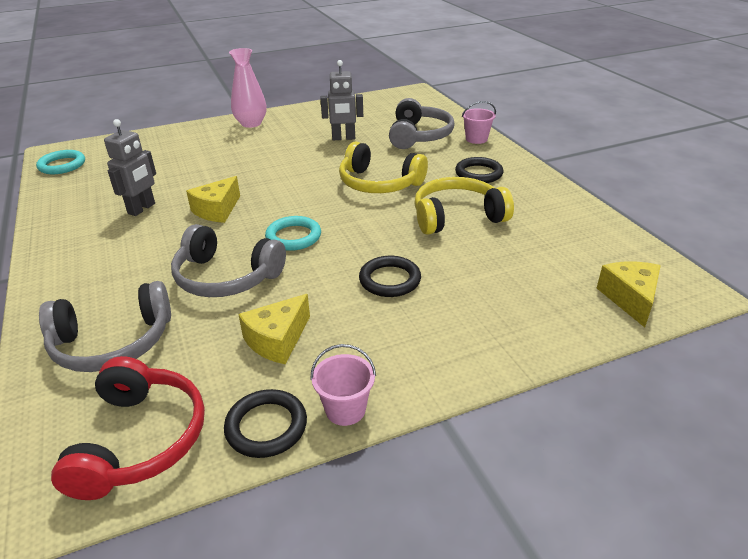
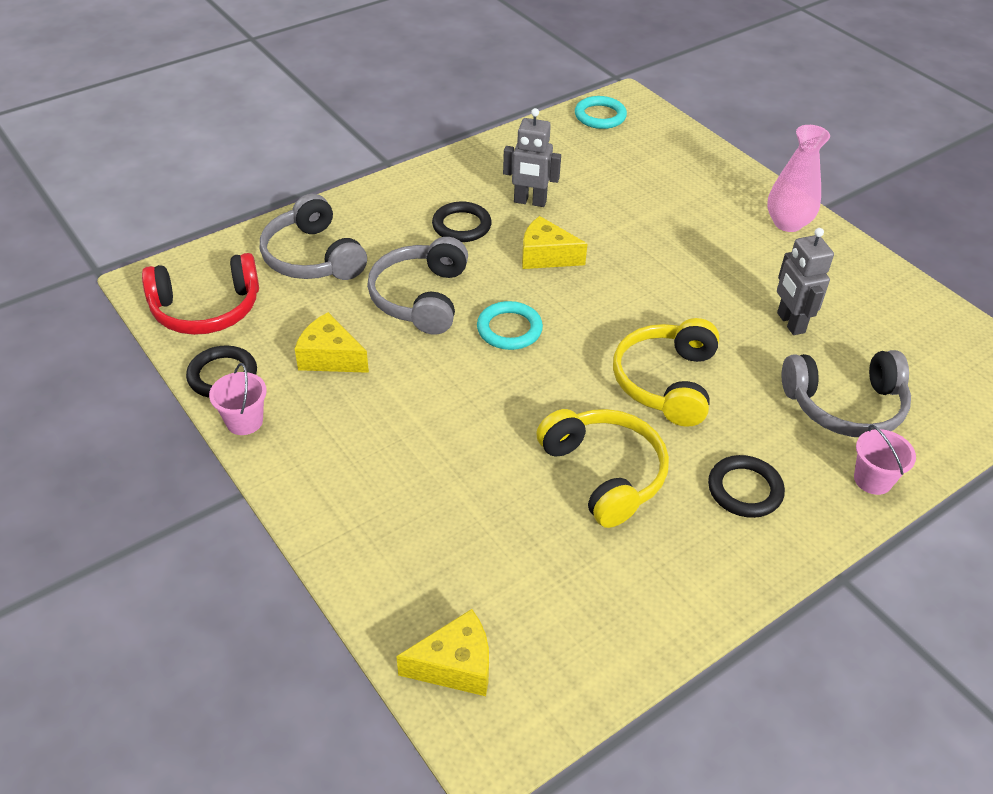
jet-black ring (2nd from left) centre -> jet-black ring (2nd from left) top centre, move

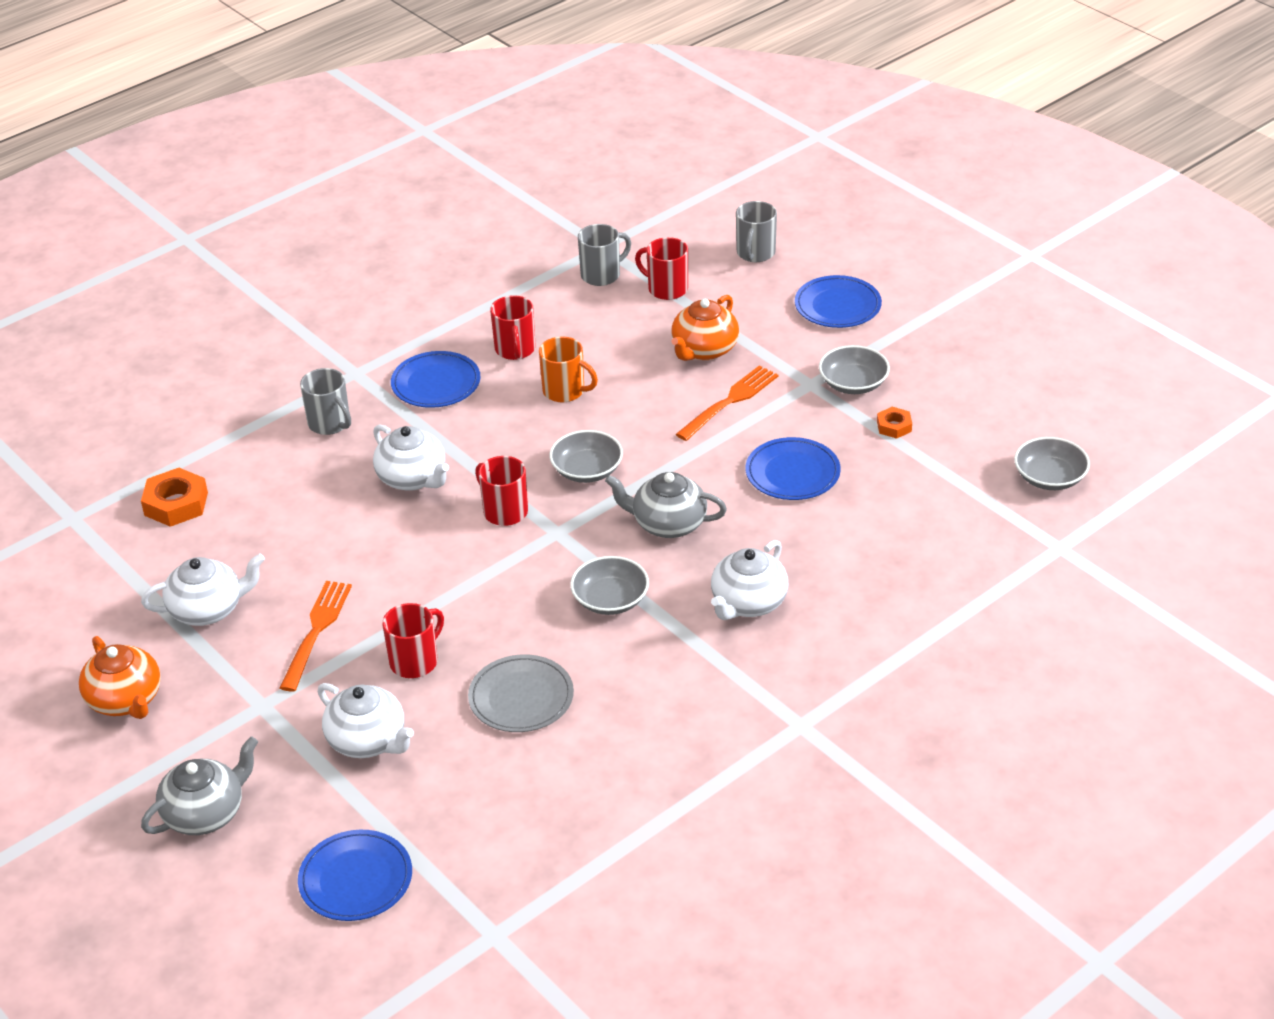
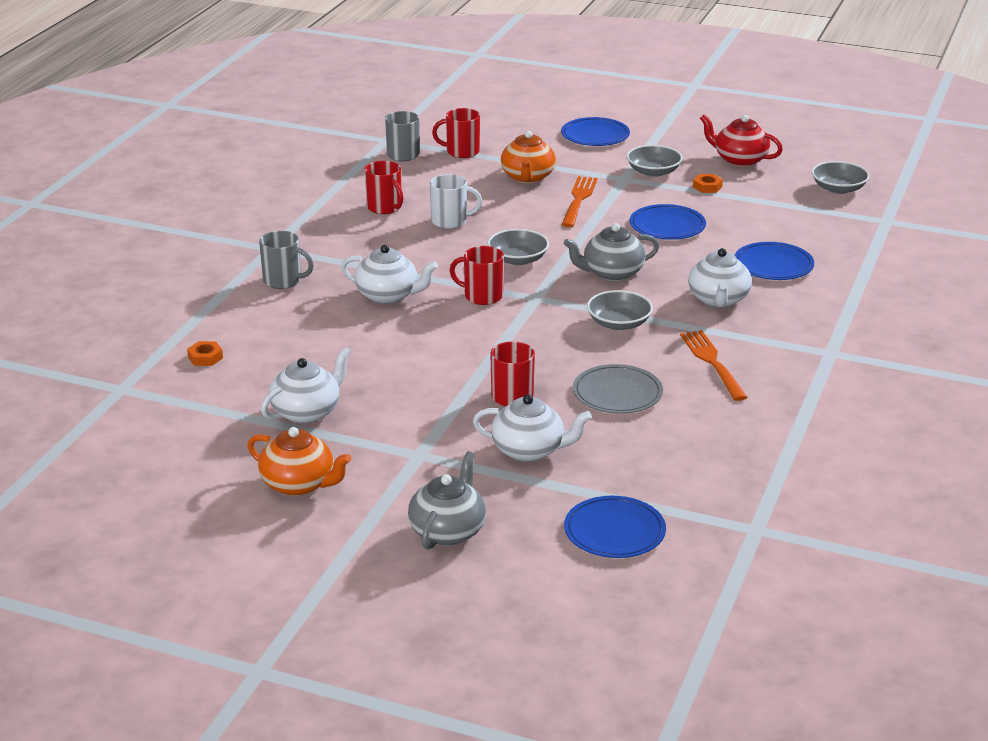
ash-grey tea mug (3rd from left) top centre -> none
none -> crimson tea pot top right
bright orange table fork (1st from left in the first image) middle left -> bright orange table fork (2nd from left) middle right, move
cobalt dinner plate (2nd from left in the first image) centre -> cobalt dinner plate (4th from left) middle right, move
bright orange tea mug centre -> snow-white tea mug top centre
bright orange nut (1st from left) middle left, x0.57

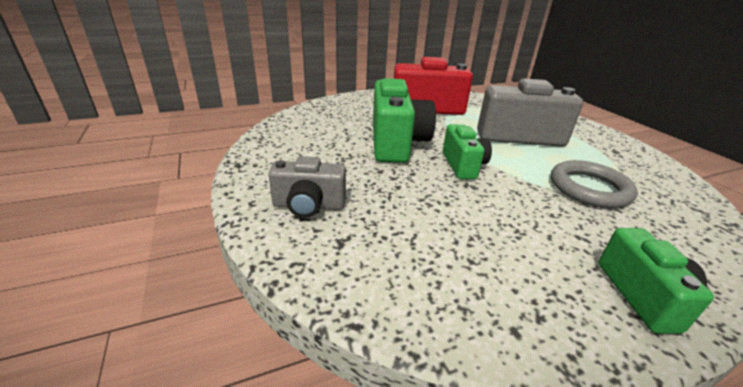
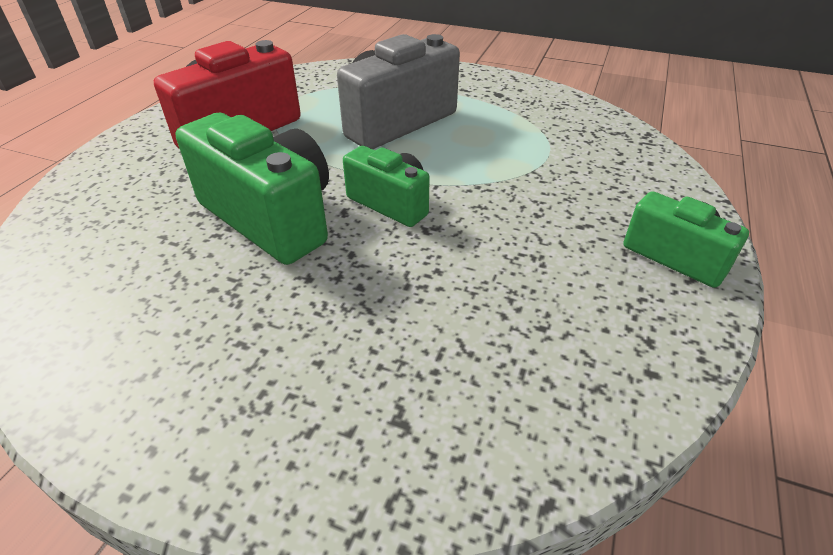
ash-grey compact camera (1st from left) centre -> none
ash-grey ring middle right -> none

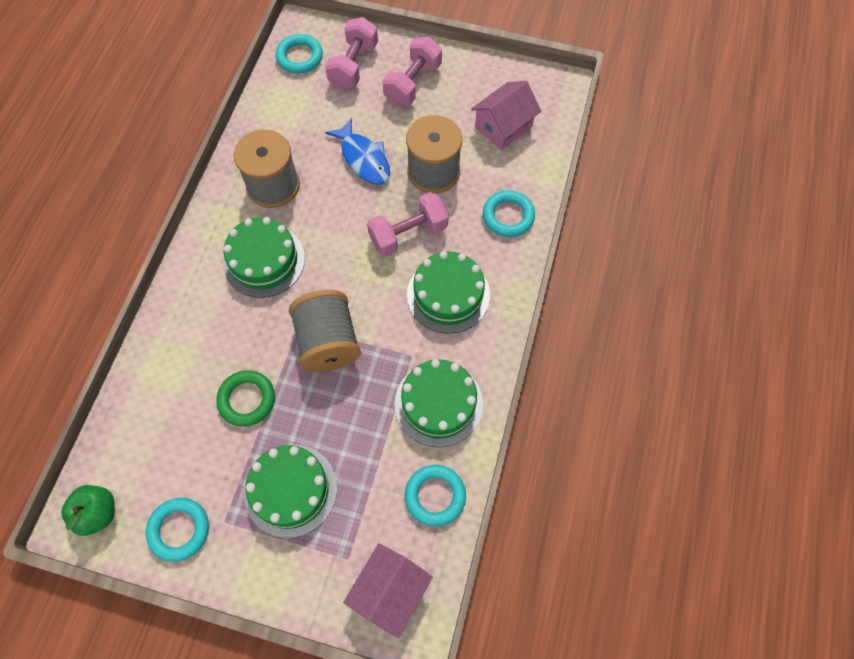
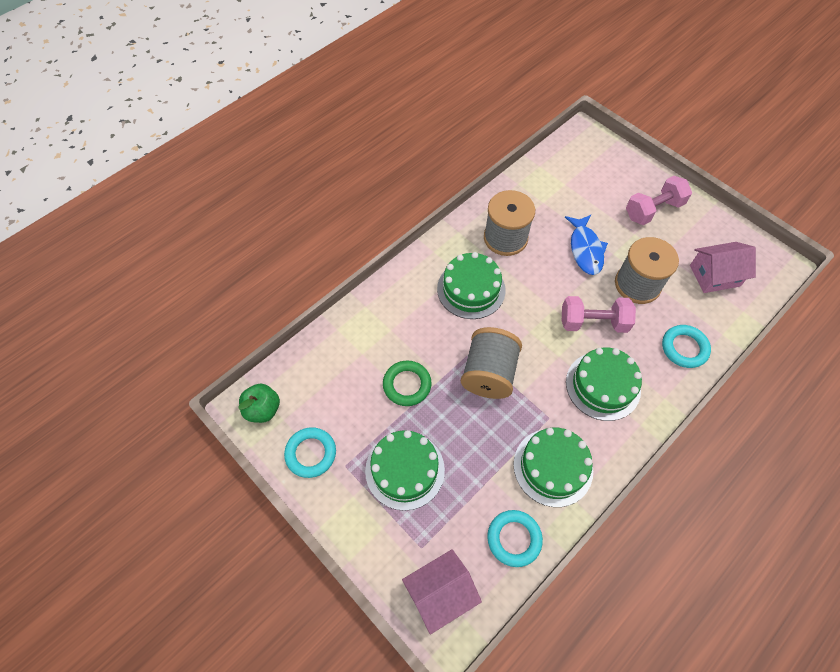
teal ring (2nd from left) top centre -> none
rosy dumbbell (1st from left) top centre -> none

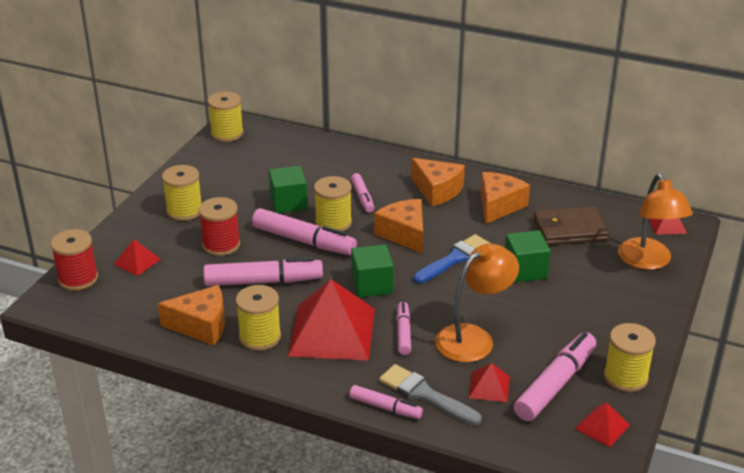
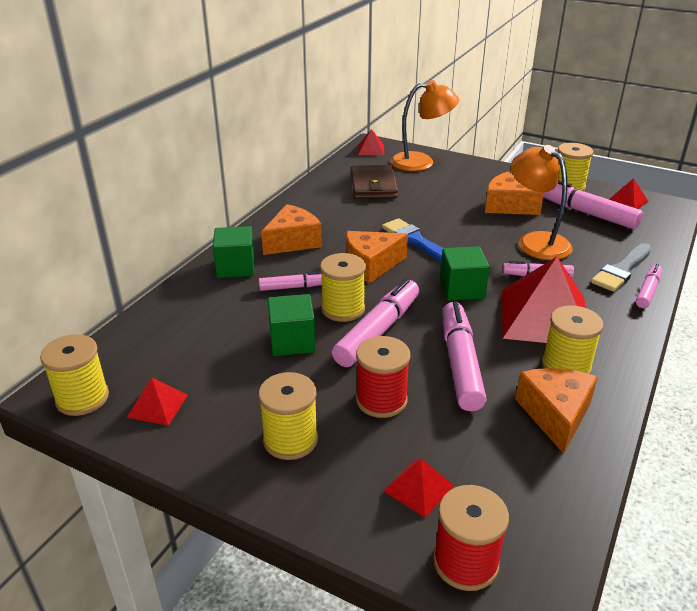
crimson pyramid shape (3rd from left in the first image) bottom centre -> crimson pyramid shape (1st from left) middle left, move
bright orange cheese wedge (4th from left in the first image) middle right -> bright orange cheese wedge (3rd from left) top right, move
leaf-green solid cube (3rd from left in the first image) middle right -> leaf-green solid cube (1st from left) centre, move

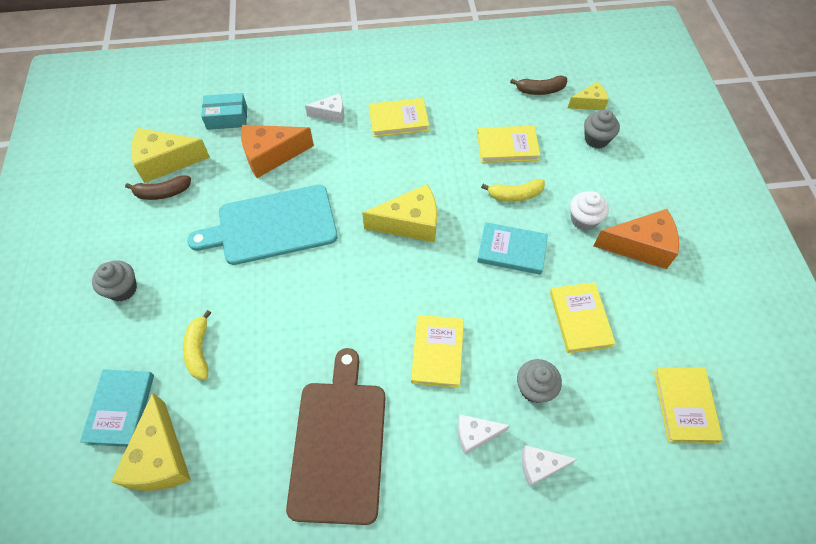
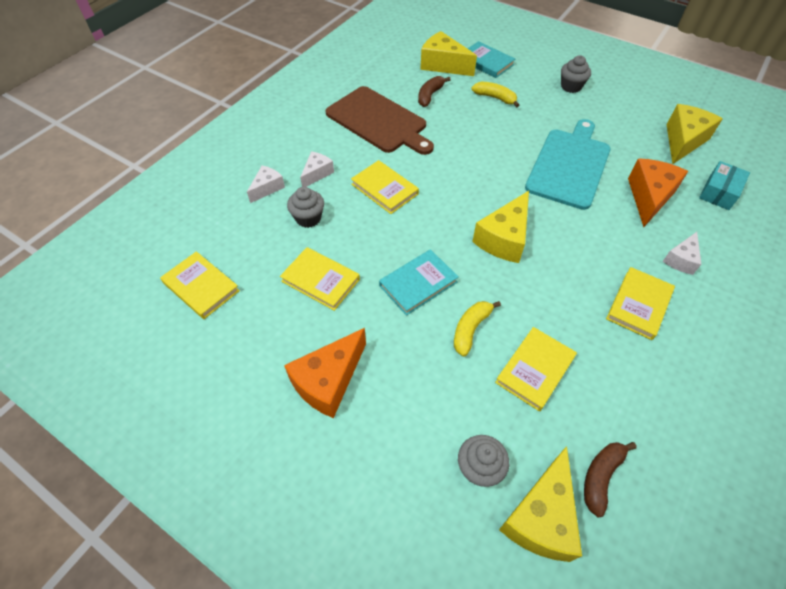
snow-white fairy cake middle right -> none
brown toy banana (1st from left) middle left -> brown toy banana (1st from left) top centre, move
bright yellow cheese wedge (4th from left in the first image) top right -> bright yellow cheese wedge (3rd from left) bottom right, x1.73

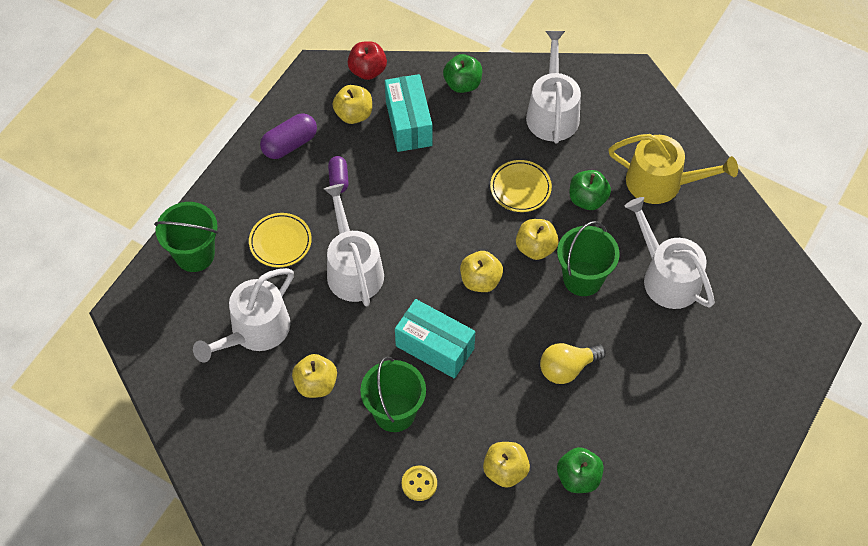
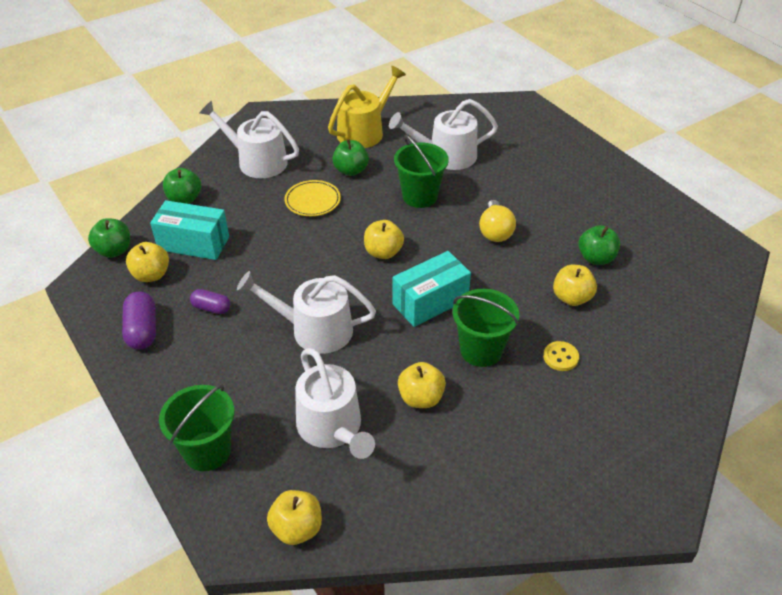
bright yellow dinner plate (1st from left) middle left -> none
bright yellow toy apple (5th from left in the first image) centre -> bright yellow toy apple (2nd from left) bottom centre, move
crimson toy apple top centre -> leaf-green toy apple (1st from left) middle left

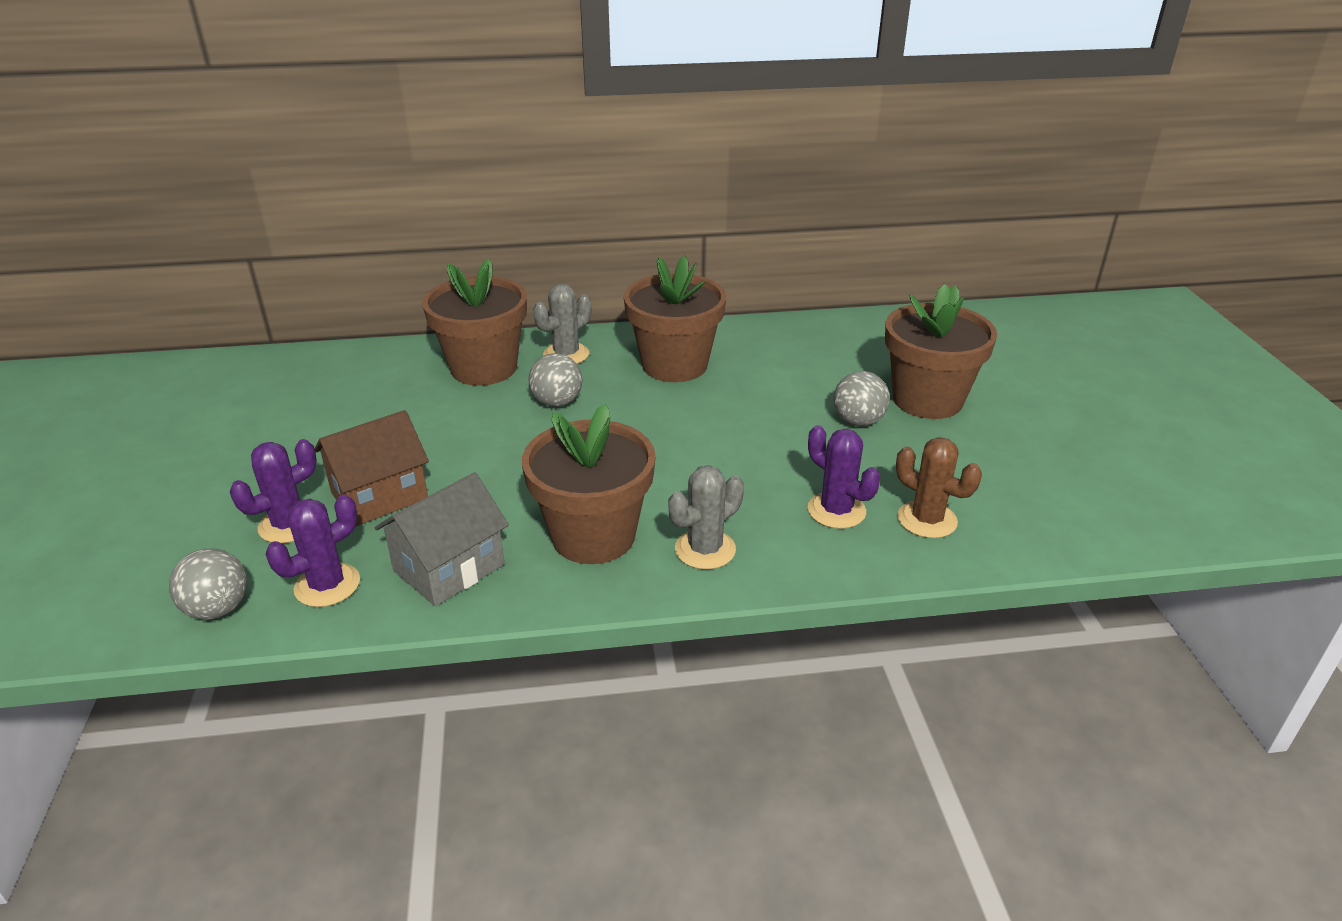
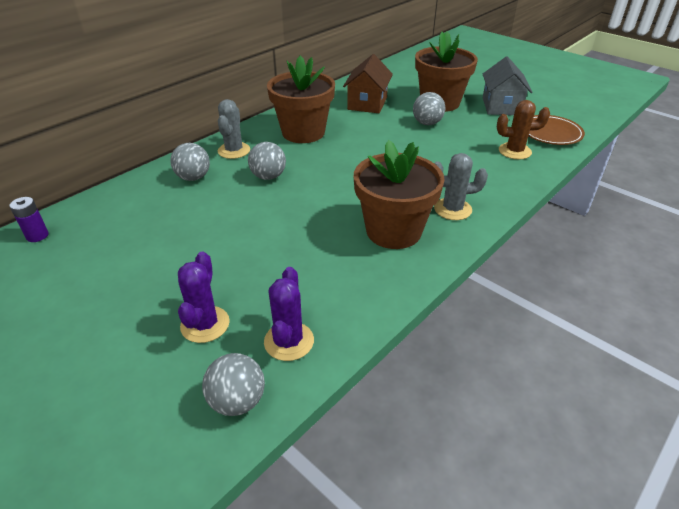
royal purple saguaro cactus (3rd from left) centre -> none
none -> royal purple battery middle left
none -> brown dinner plate top right
brown house middle left -> brown house top centre, move
ash-grey house middle left -> ash-grey house top right, move
brown plant pot (1st from left) centre -> ash-grey sphere (1st from left) top left
ash-grey saguaro cactus (2nd from left) centre -> ash-grey saguaro cactus (2nd from left) middle right, 75 degrees clockwise

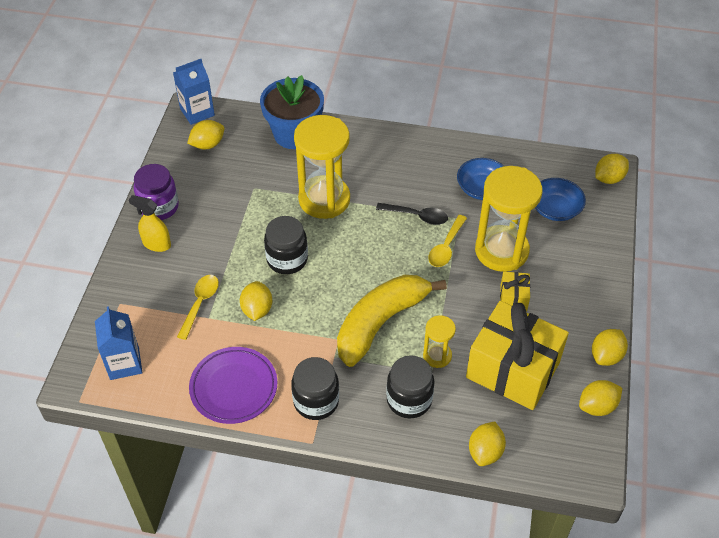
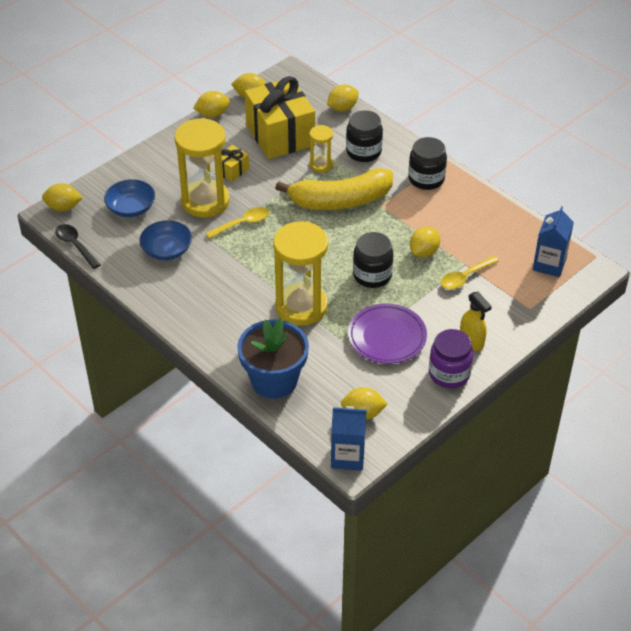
royal purple dinner plate bottom left -> royal purple dinner plate centre, move
jet-black spoon centre -> jet-black spoon middle left, move

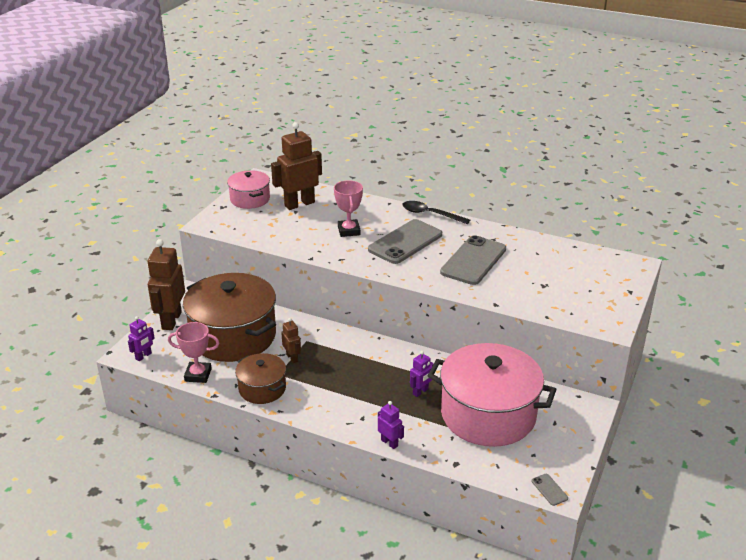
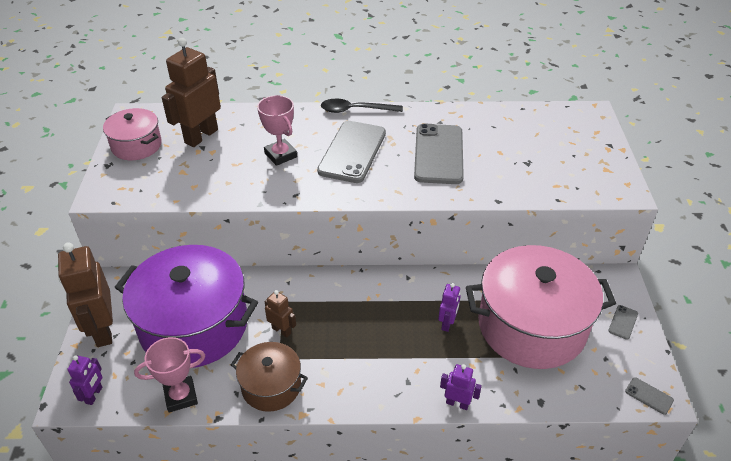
none -> ash-grey phone (3rd from left) bottom right
brown stockpot (1st from left) middle left -> royal purple stockpot middle left

